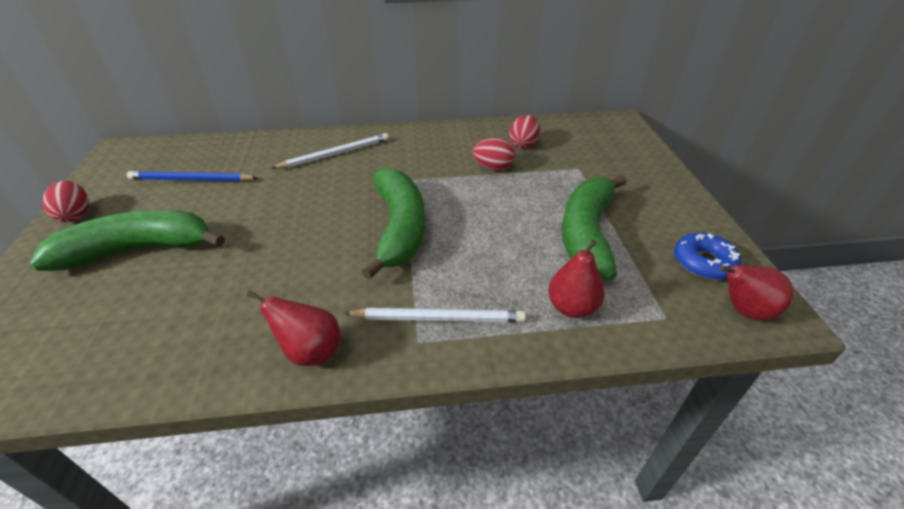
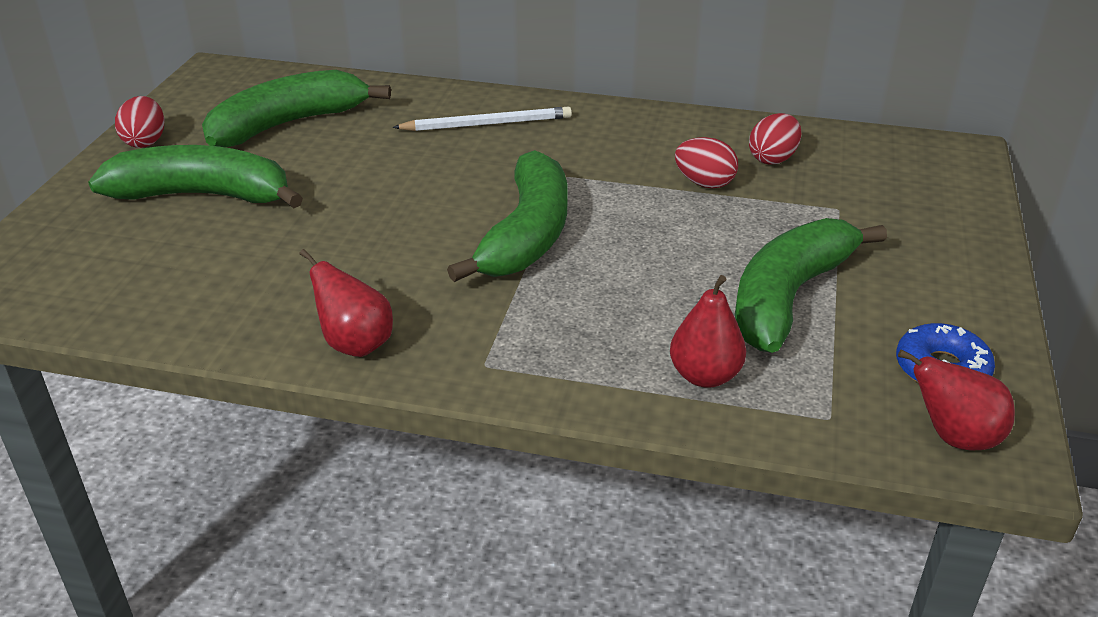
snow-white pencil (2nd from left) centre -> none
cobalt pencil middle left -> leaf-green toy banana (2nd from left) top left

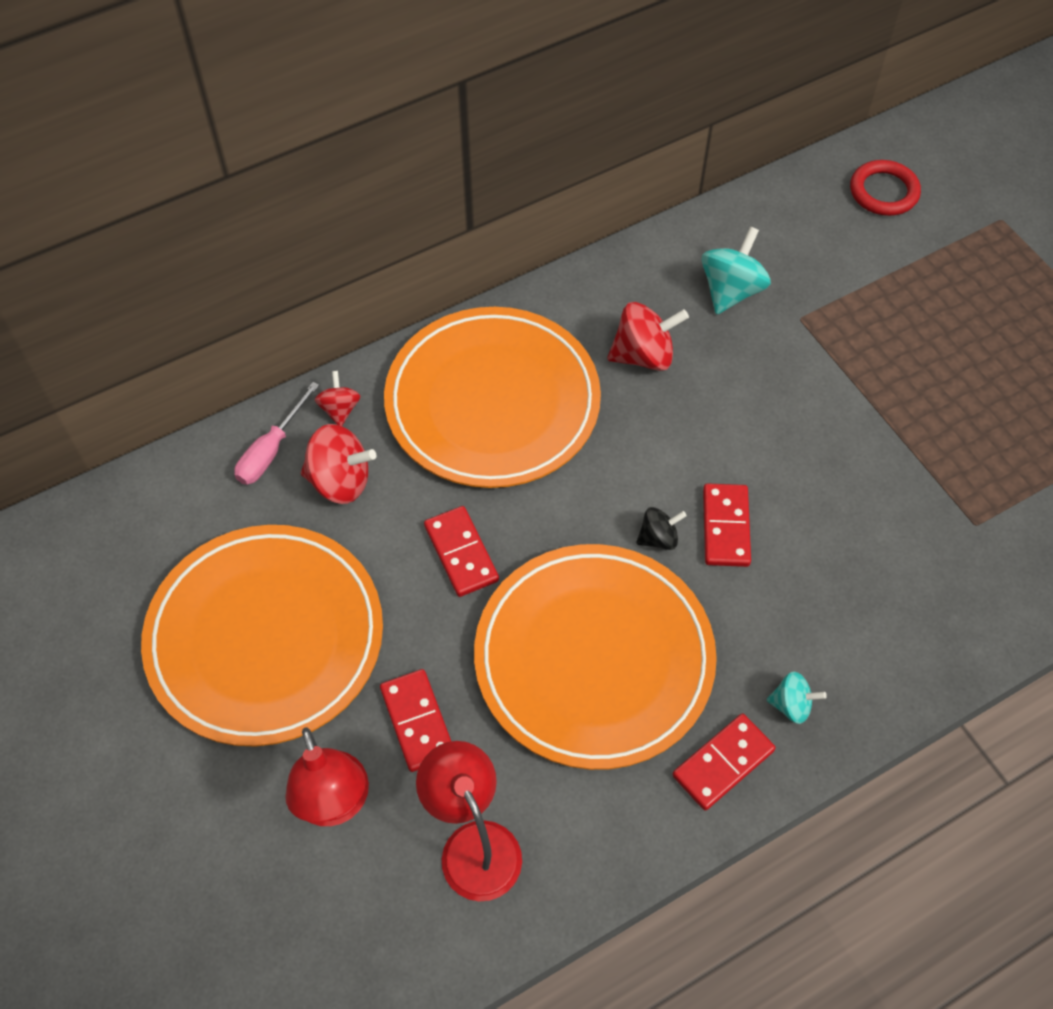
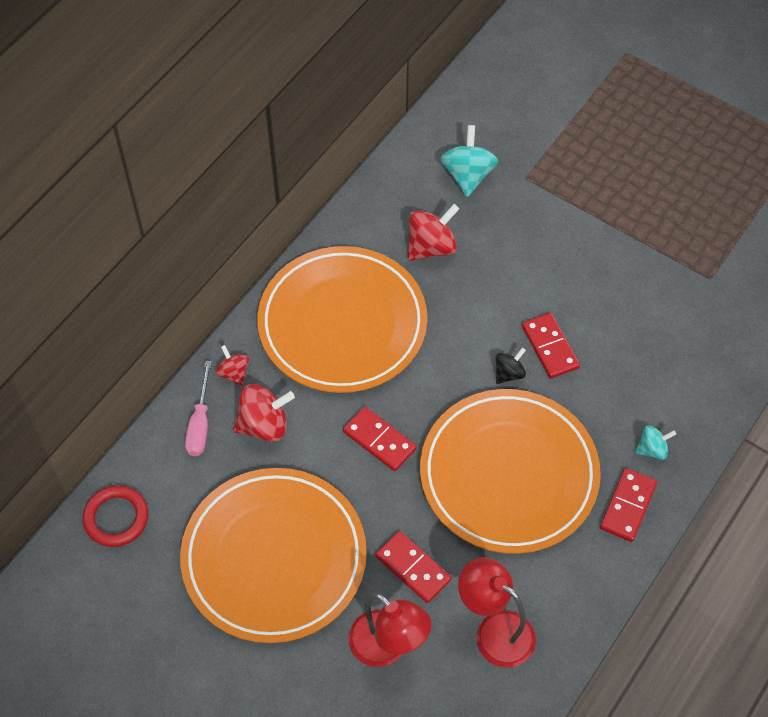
crimson ring top right -> crimson ring bottom left, move

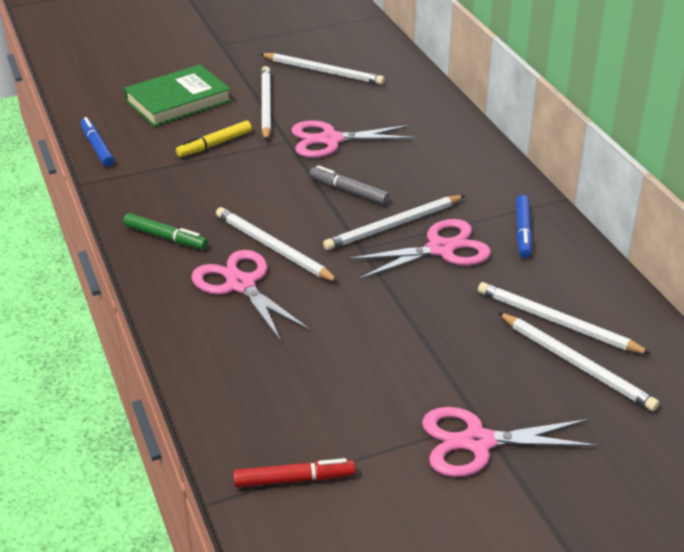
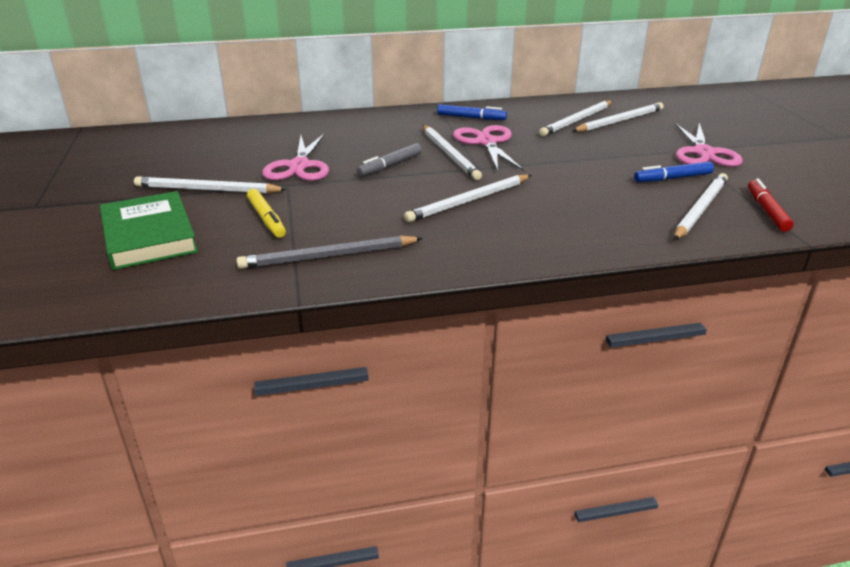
leaf-green marker middle left -> none
rosy scissors (1st from left) centre -> none
none -> ash-grey pencil centre
cobalt marker (1st from left in the first image) top left -> cobalt marker (2nd from left) top right, move
snow-white pencil (3rd from left in the first image) top centre -> snow-white pencil (6th from left) middle right, move

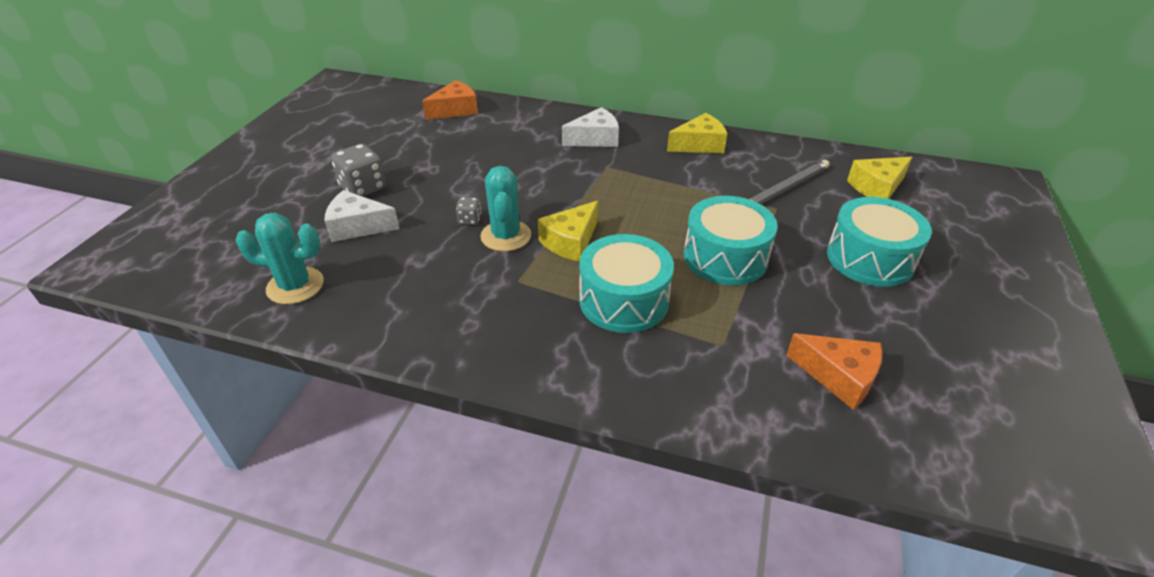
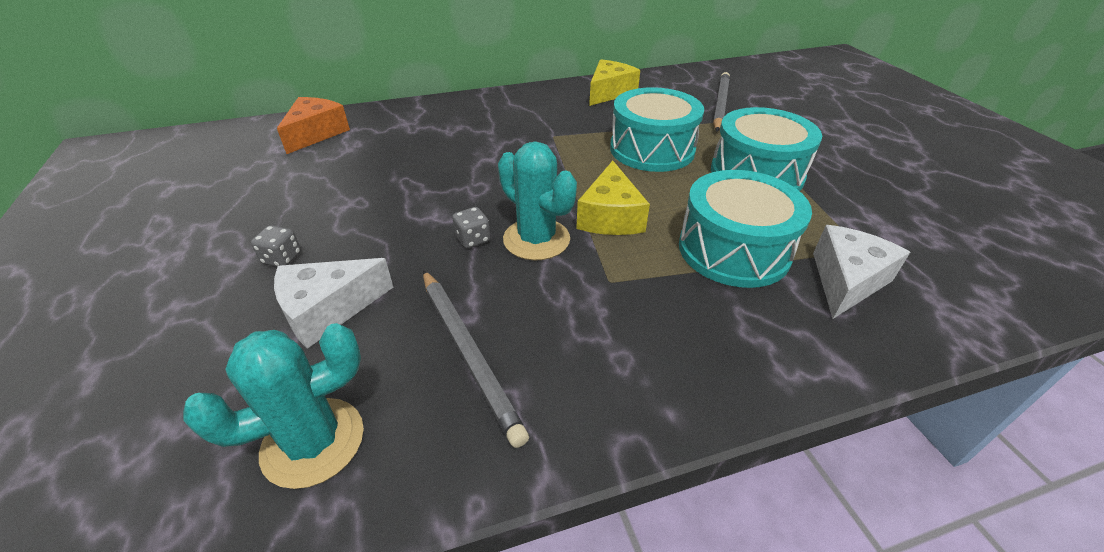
bright orange cheese wedge (2nd from left) middle right -> none
bright yellow cheese wedge (3rd from left) top right -> none
none -> ash-grey pencil (1st from left) centre
snow-white cheese wedge (2nd from left) top centre -> snow-white cheese wedge (2nd from left) middle right, move
teal snare drum (3rd from left in the first image) middle right -> teal snare drum (1st from left) top centre, move
ash-grey dice (1st from left) top left -> ash-grey dice (1st from left) middle left, x0.52

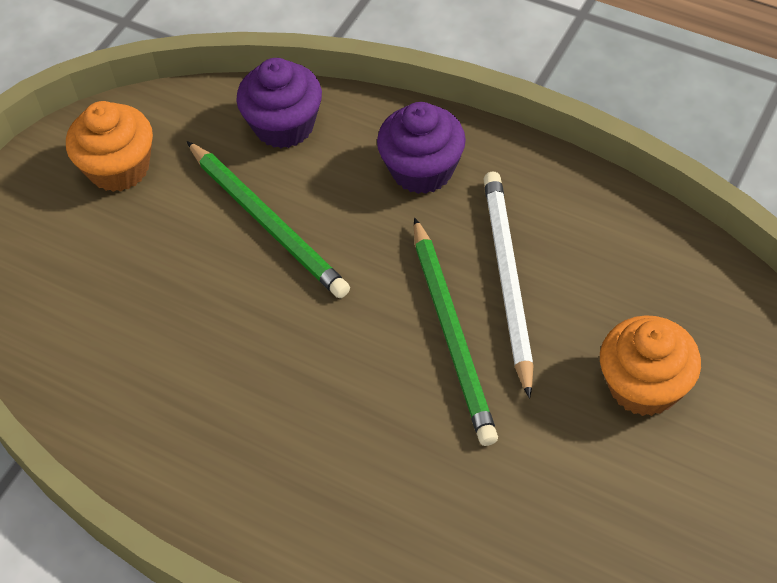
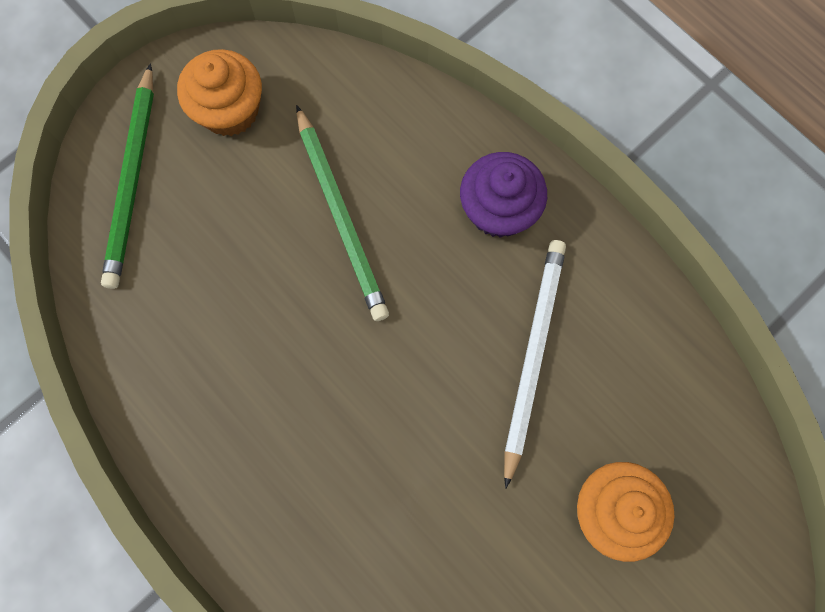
royal purple fairy cake (1st from left) top centre -> none
leaf-green pencil (2nd from left in the first image) centre -> leaf-green pencil (1st from left) top left, move

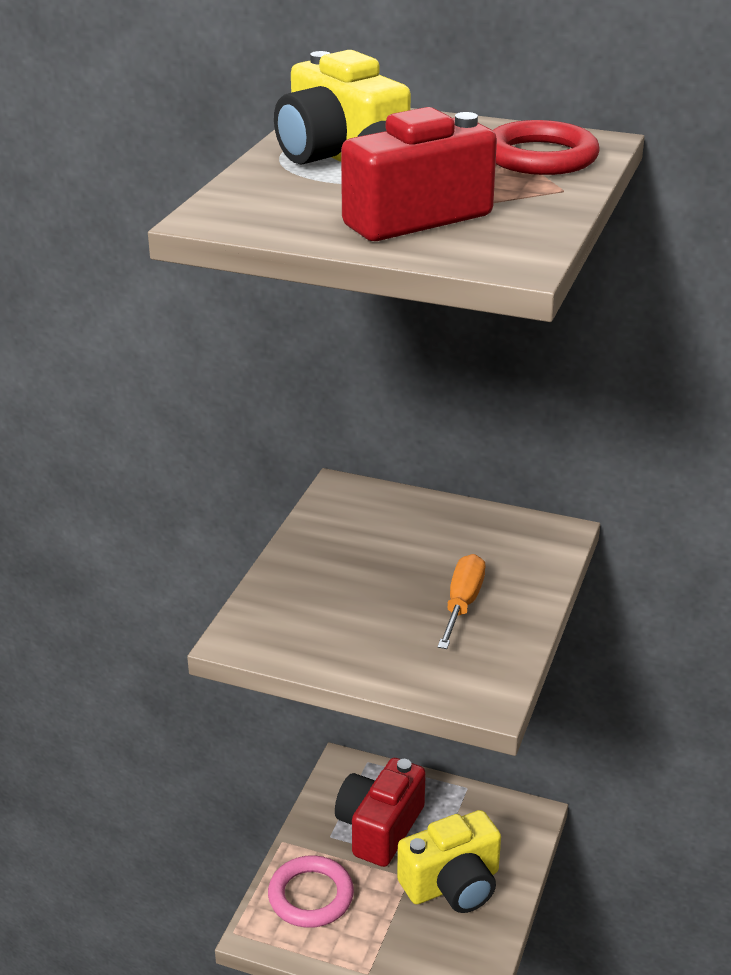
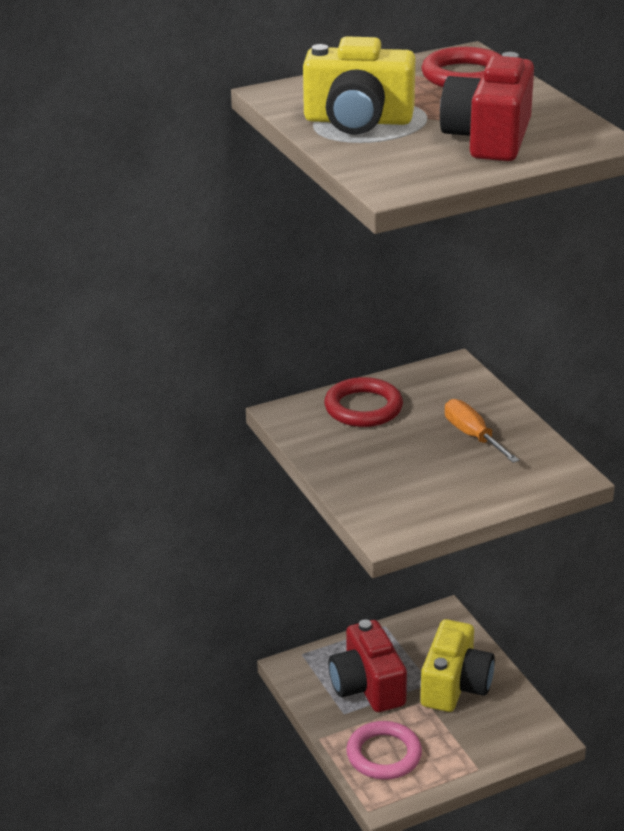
none -> crimson ring (1st from left) centre

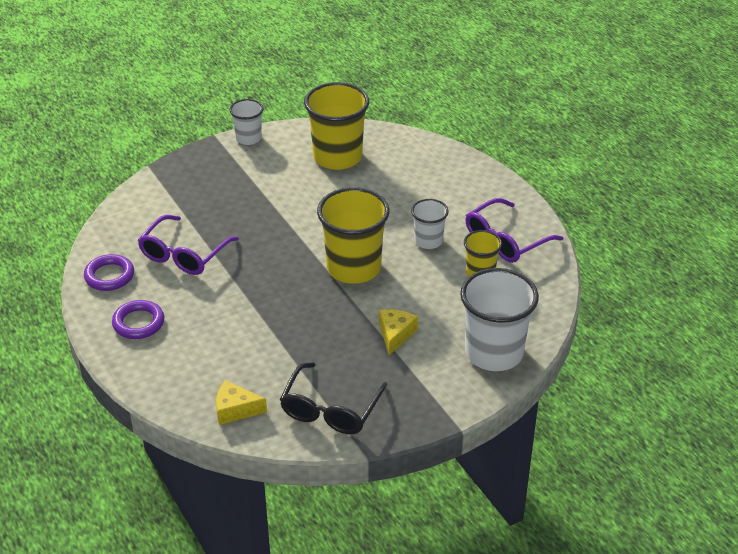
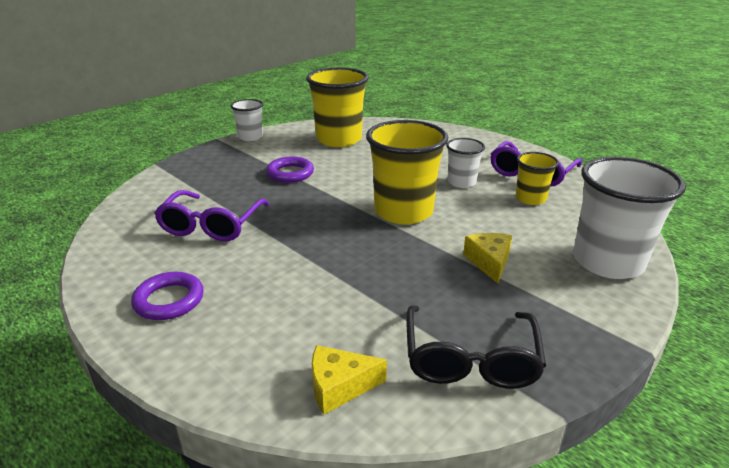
royal purple ring (1st from left in the first image) middle left -> royal purple ring (2nd from left) centre, move

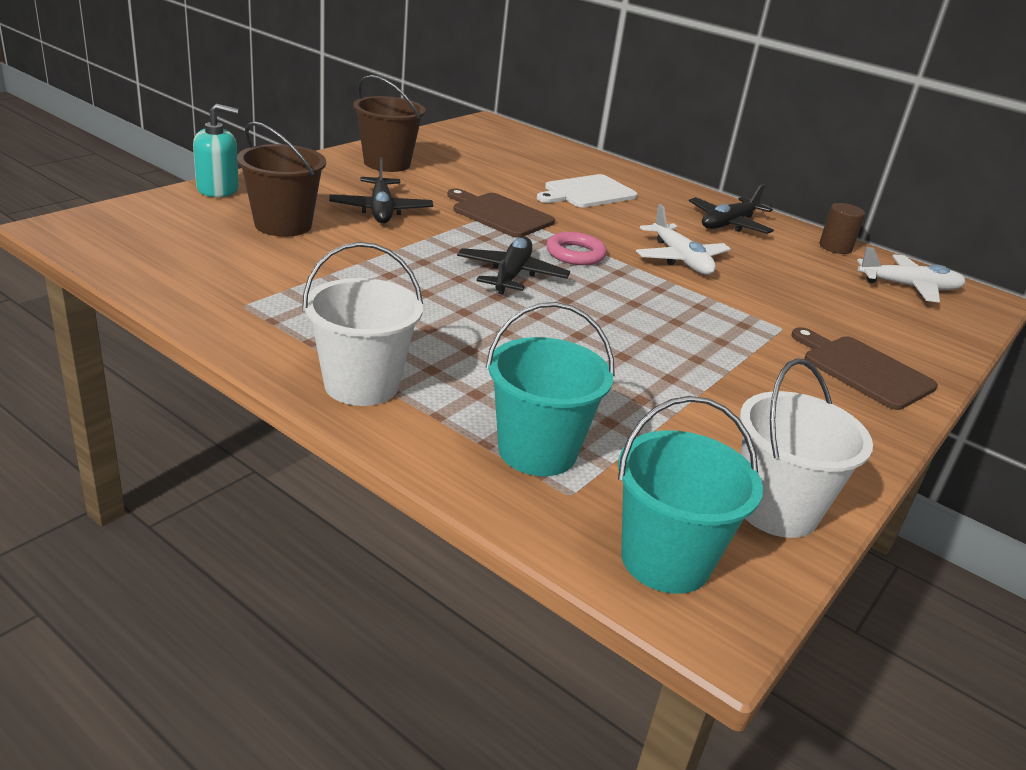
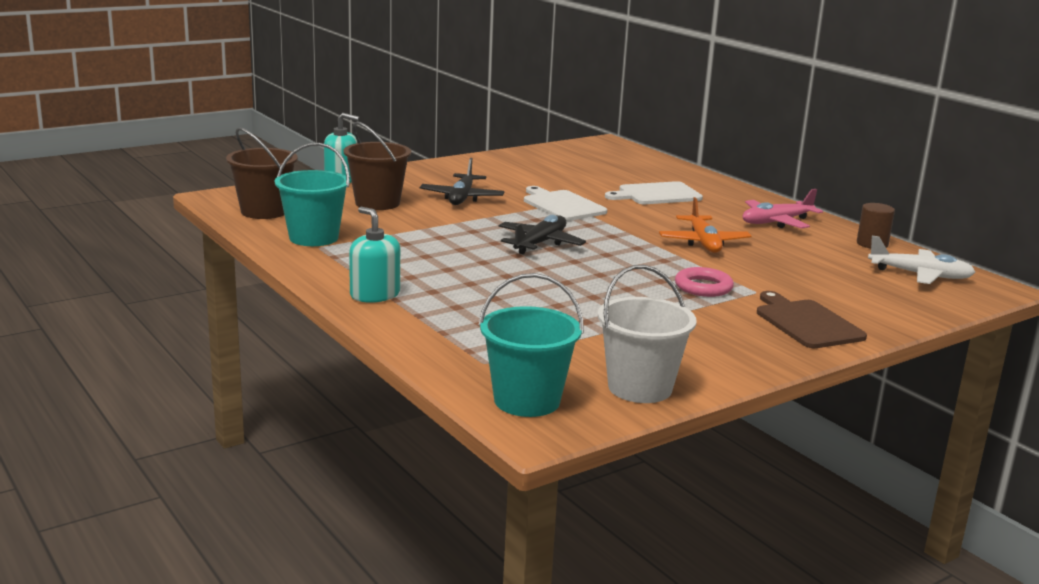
brown sand bucket (2nd from left in the first image) top centre -> brown sand bucket (1st from left) top left, move
teal sand bucket (1st from left) centre -> teal sand bucket (1st from left) top left, move
rosy ring top centre -> rosy ring middle right, move
snow-white sand bucket (1st from left) centre -> teal soap dispenser (2nd from left) centre
brown bread board (1st from left) top centre -> snow-white bread board (1st from left) centre
snow-white toy plane (1st from left) top centre -> bright orange toy plane middle right
jet-black toy plane (3rd from left) top right -> rosy toy plane middle right

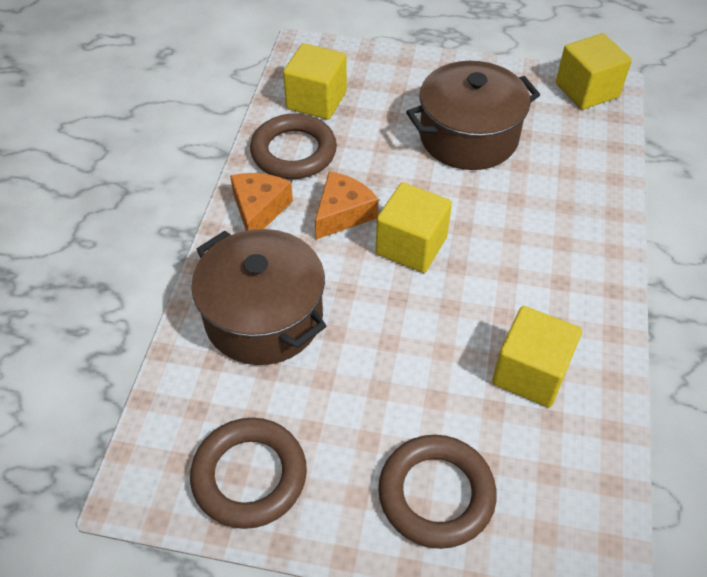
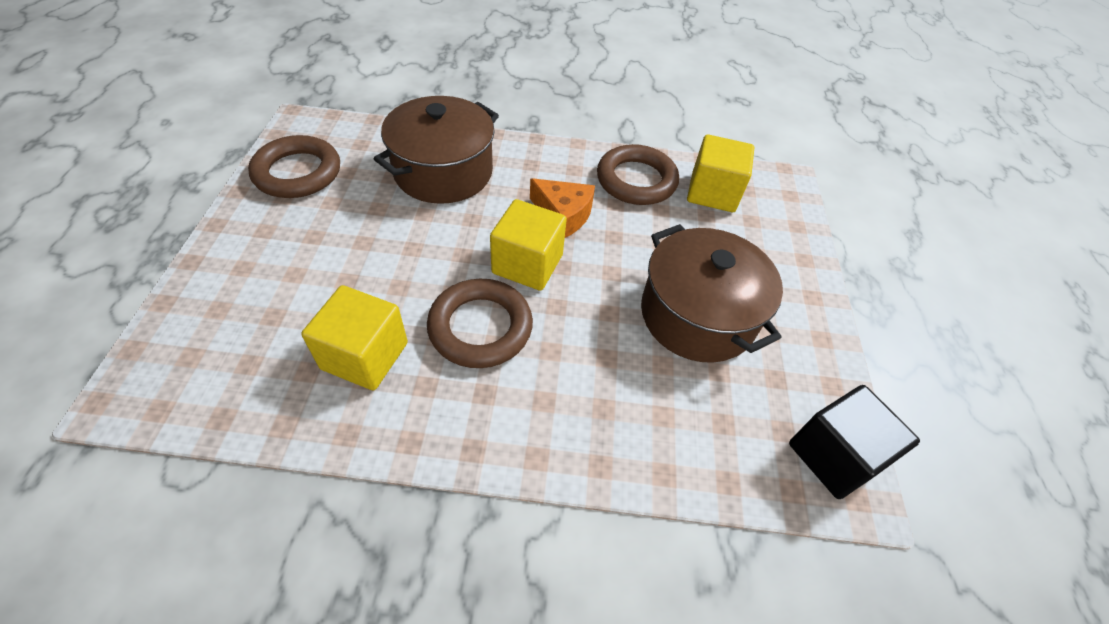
bright orange cheese wedge (1st from left) centre -> none
brown ring (3rd from left in the first image) bottom centre -> brown ring (2nd from left) centre, move
bright yellow solid cube (4th from left) top right -> jet-black solid cube bottom right

